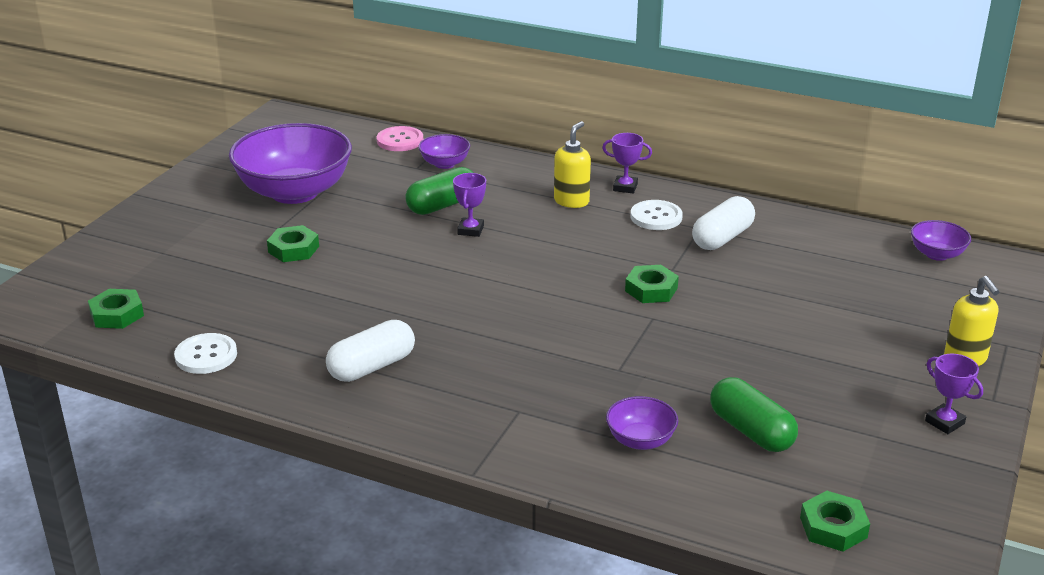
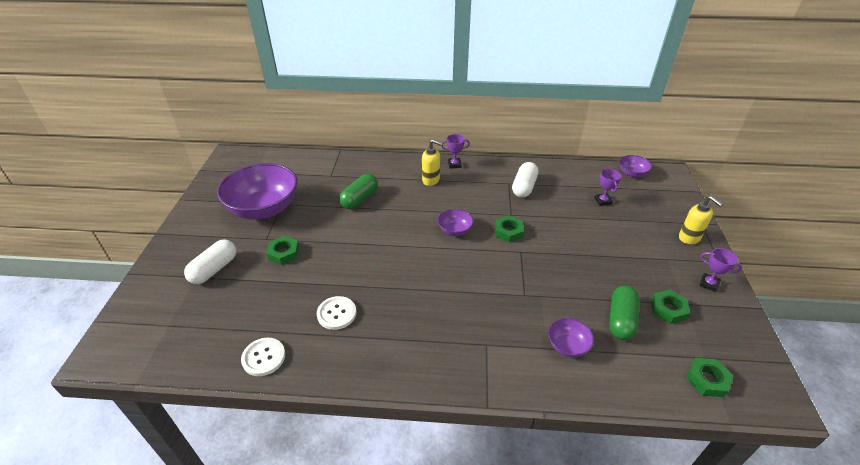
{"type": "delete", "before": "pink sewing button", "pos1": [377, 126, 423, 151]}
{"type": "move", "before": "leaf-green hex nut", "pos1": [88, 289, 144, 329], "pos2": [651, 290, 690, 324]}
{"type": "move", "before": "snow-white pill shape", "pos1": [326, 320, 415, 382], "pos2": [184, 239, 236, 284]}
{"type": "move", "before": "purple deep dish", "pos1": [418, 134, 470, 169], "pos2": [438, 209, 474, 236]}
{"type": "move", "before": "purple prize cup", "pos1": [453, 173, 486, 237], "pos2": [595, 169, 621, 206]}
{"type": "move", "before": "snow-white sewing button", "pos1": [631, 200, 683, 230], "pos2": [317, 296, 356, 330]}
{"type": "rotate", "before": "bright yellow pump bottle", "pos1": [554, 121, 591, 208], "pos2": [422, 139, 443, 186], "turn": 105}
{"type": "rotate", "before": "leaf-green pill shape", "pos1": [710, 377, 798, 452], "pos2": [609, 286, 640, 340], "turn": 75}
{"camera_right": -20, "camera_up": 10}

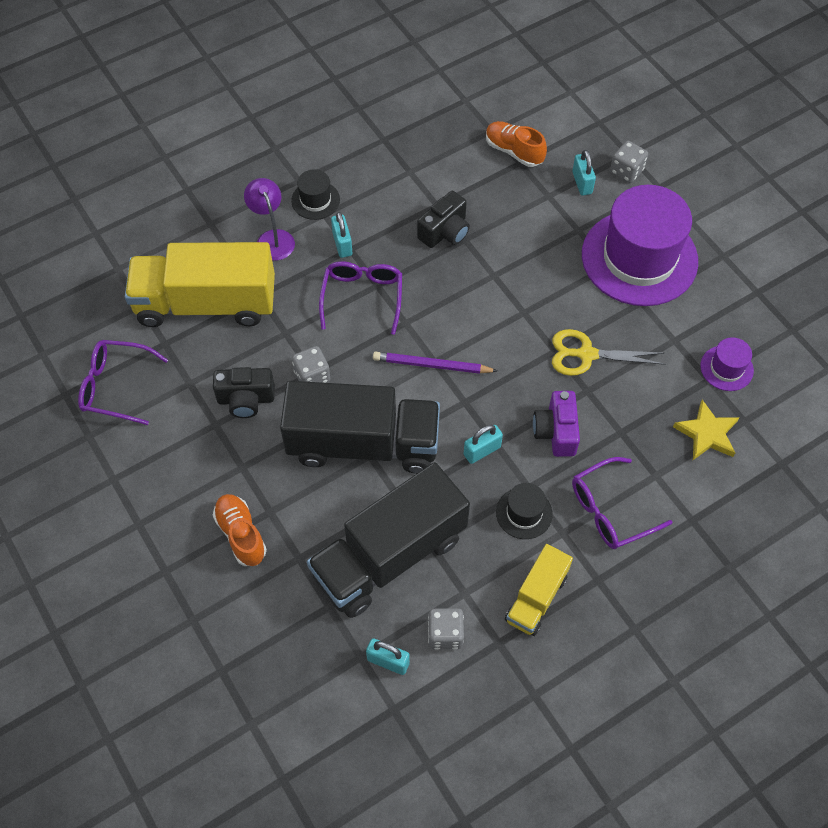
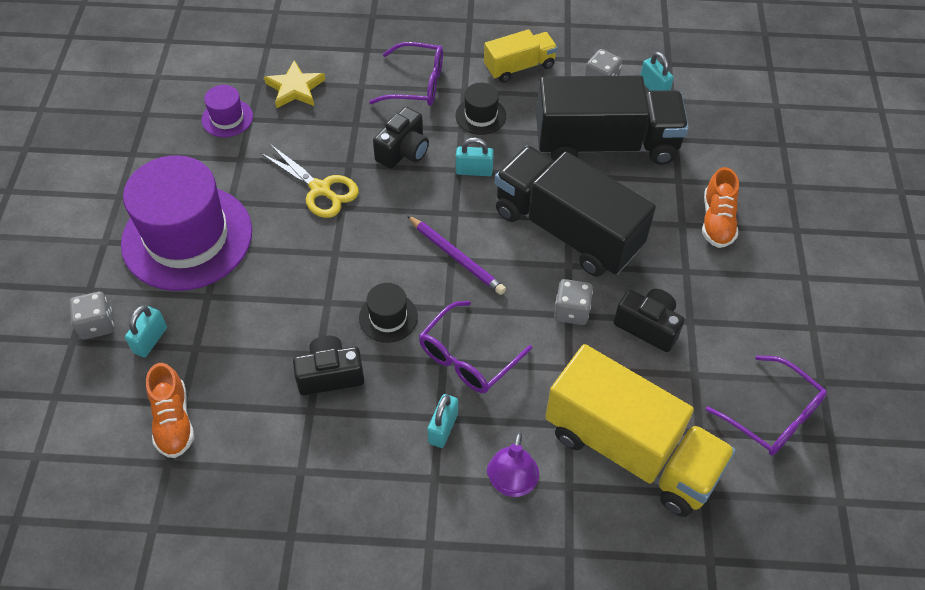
{"type": "move", "before": "black tall hat", "pos1": [291, 169, 340, 220], "pos2": [359, 283, 418, 343]}
{"type": "recolor", "before": "purple photo camera", "after": "black photo camera", "pos1": [533, 391, 580, 457], "pos2": [373, 107, 429, 169]}
{"camera_right": -145, "camera_up": -5}

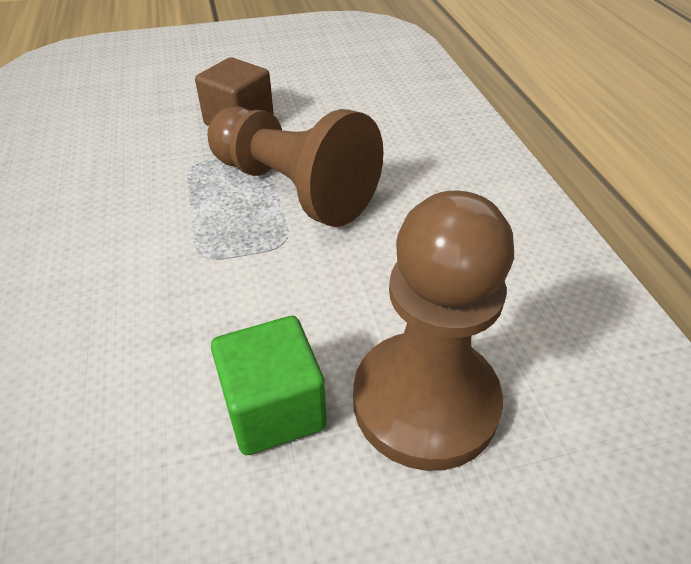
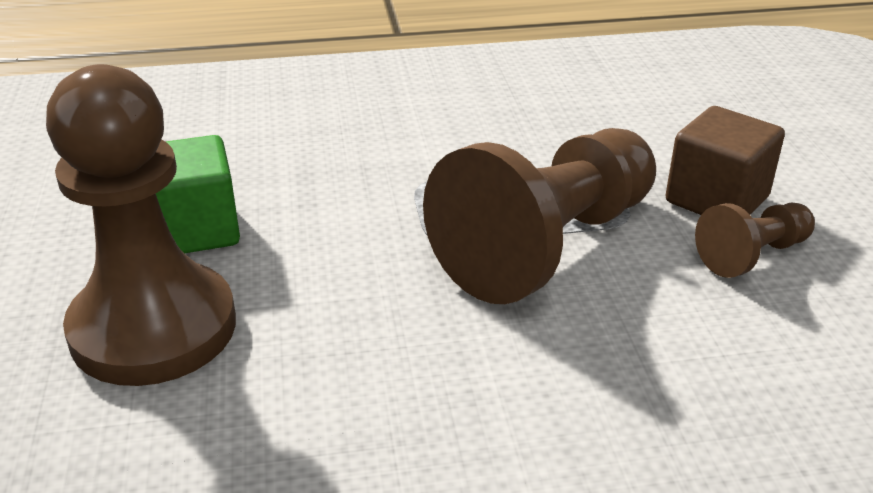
{"type": "insert", "after": "brown game pawn", "pos2": [695, 203, 815, 278]}
{"camera_right": 95, "camera_up": -10}

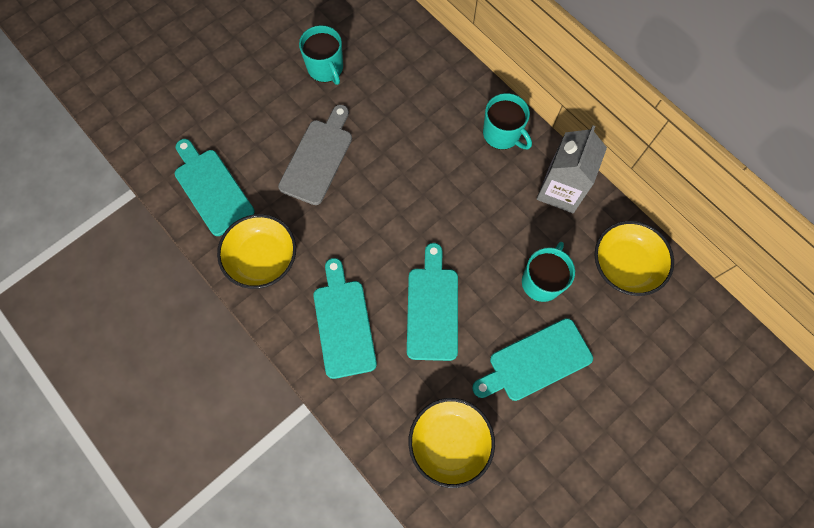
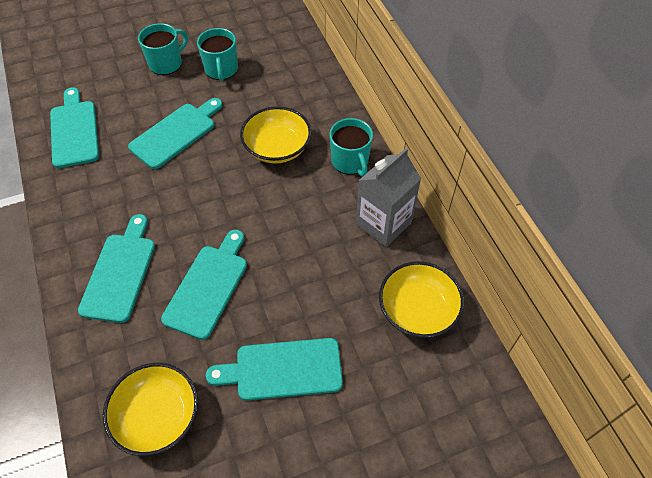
{"type": "move", "before": "bright yellow deep dish", "pos1": [217, 214, 296, 289], "pos2": [240, 106, 312, 163]}
{"type": "move", "before": "turquoise mug", "pos1": [522, 242, 575, 302], "pos2": [138, 23, 188, 75]}
{"type": "recolor", "before": "grey bread board", "after": "turquoise bread board", "pos1": [278, 105, 352, 205], "pos2": [128, 98, 223, 169]}
{"camera_right": 20, "camera_up": -15}

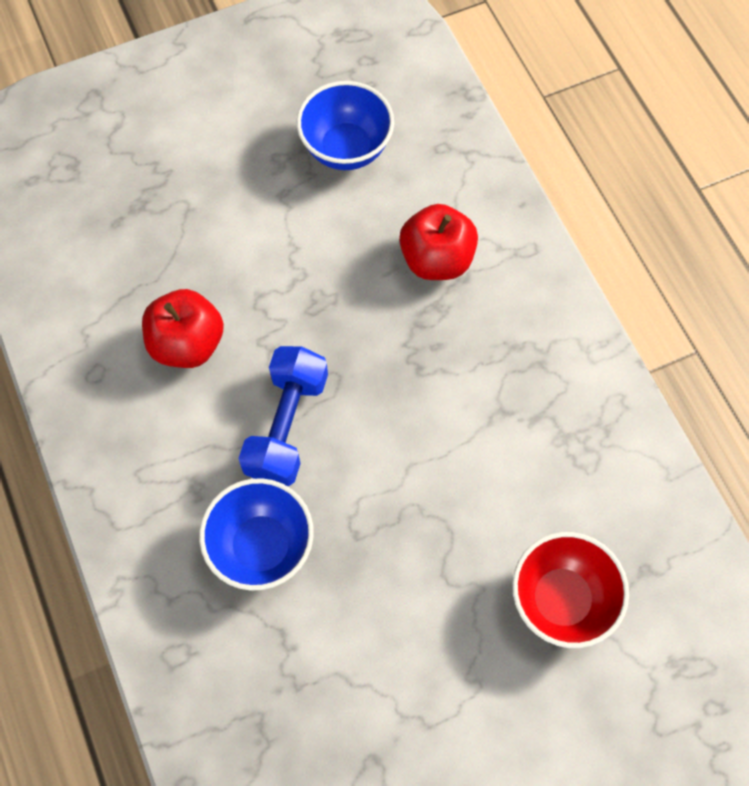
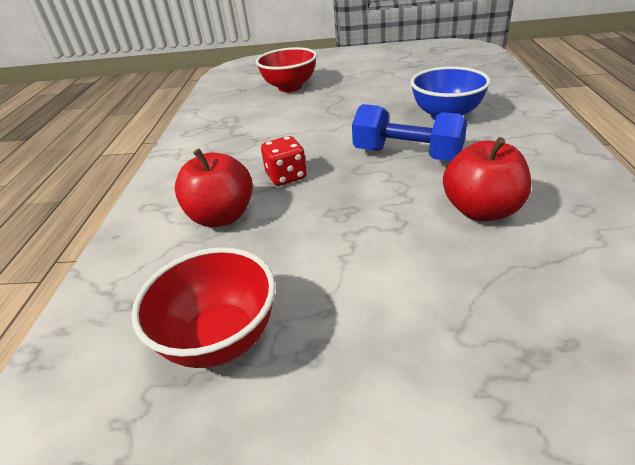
{"type": "insert", "after": "scarlet dice", "pos2": [261, 136, 307, 186]}
{"type": "recolor", "before": "royal blue deep dish", "after": "scarlet deep dish", "pos1": [297, 81, 394, 170], "pos2": [131, 247, 276, 368]}
{"type": "rotate", "before": "royal blue free weight", "pos1": [238, 346, 328, 486], "pos2": [352, 104, 467, 161], "turn": 75}
{"camera_right": -150, "camera_up": -30}

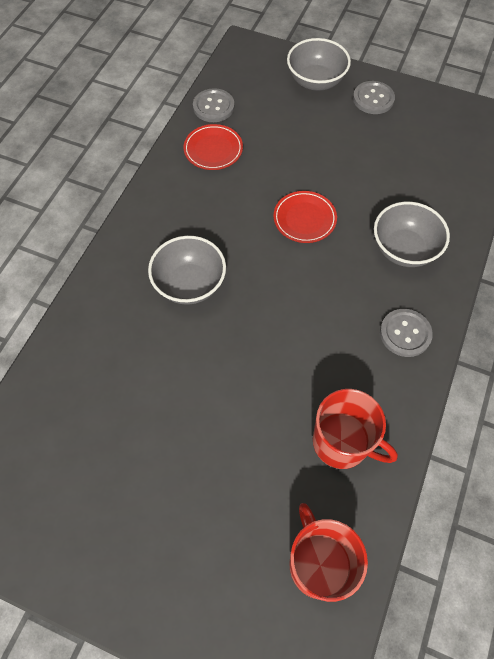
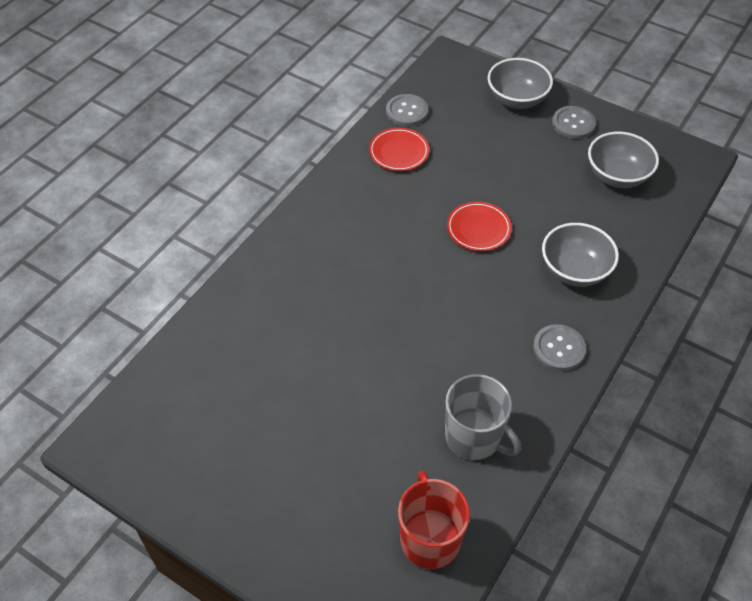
{"type": "move", "before": "grey deep dish", "pos1": [148, 236, 226, 305], "pos2": [588, 132, 659, 188]}
{"type": "recolor", "before": "scarlet mug", "after": "grey mug", "pos1": [313, 389, 398, 469], "pos2": [445, 374, 521, 460]}
{"camera_right": 10, "camera_up": -10}

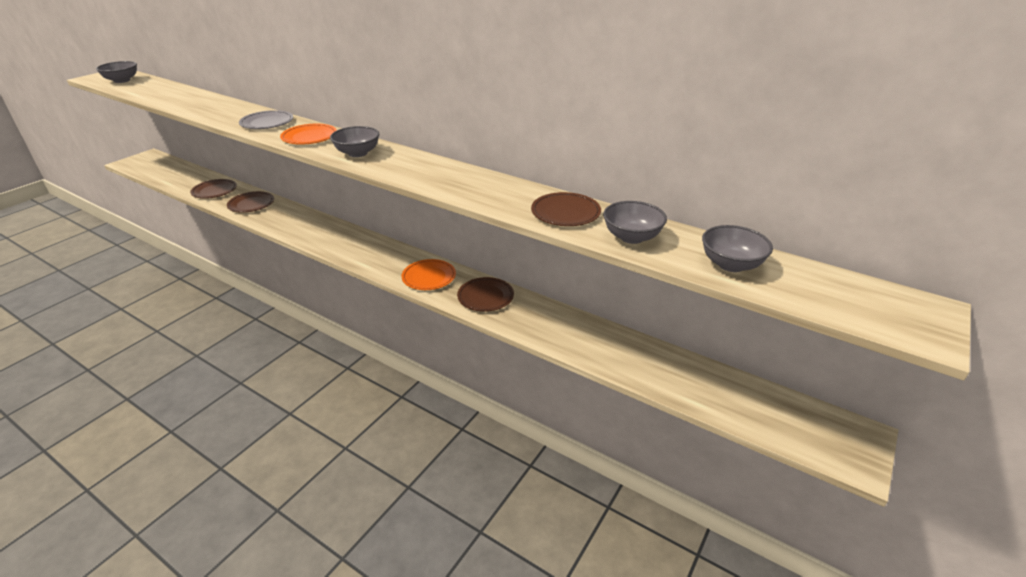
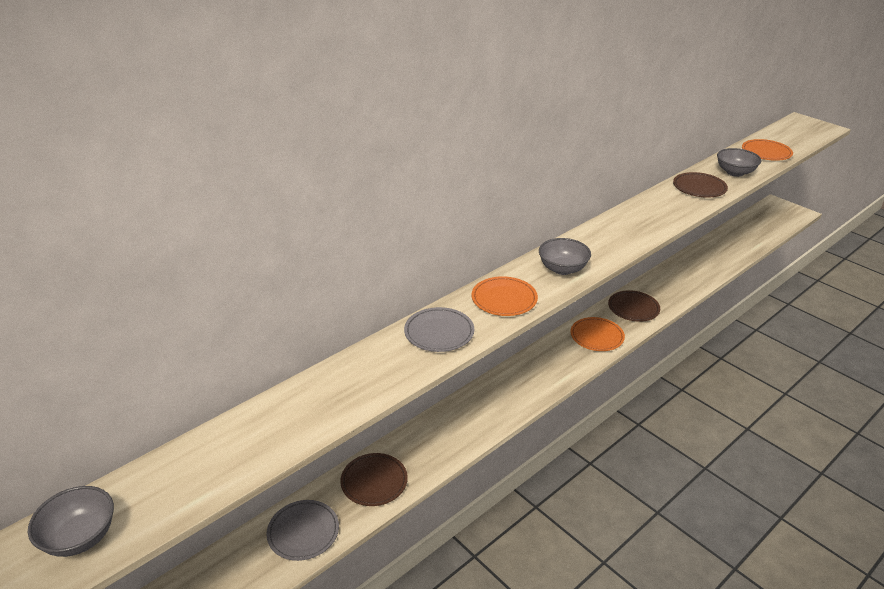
{"type": "replace", "before": "grey deep dish", "after": "bright orange dinner plate", "pos1": [702, 225, 773, 272], "pos2": [742, 139, 793, 161]}
{"type": "recolor", "before": "brown dinner plate", "after": "grey dinner plate", "pos1": [190, 179, 237, 199], "pos2": [266, 500, 339, 561]}
{"camera_right": -75, "camera_up": 0}

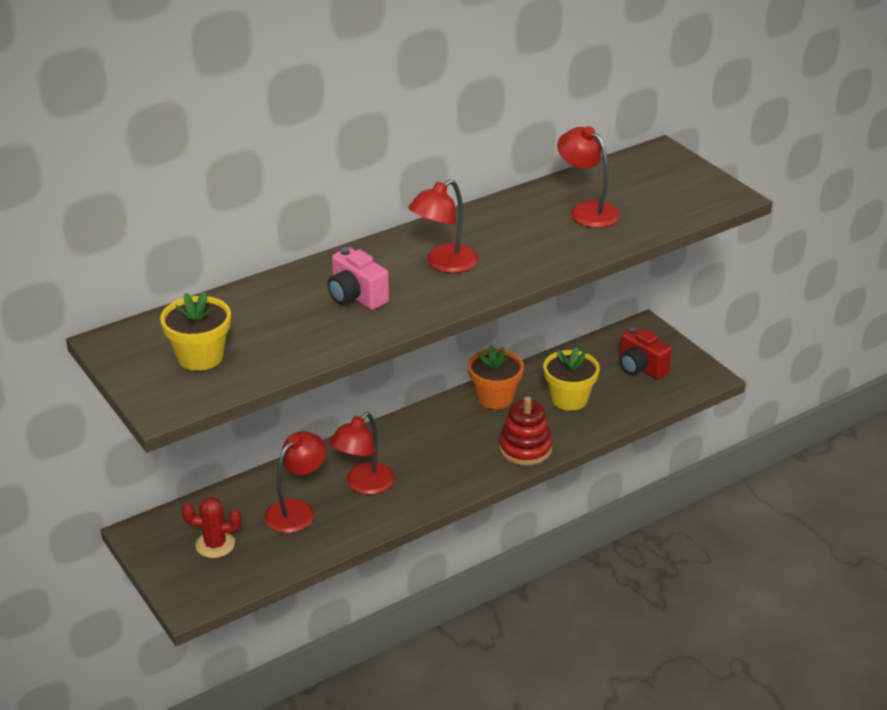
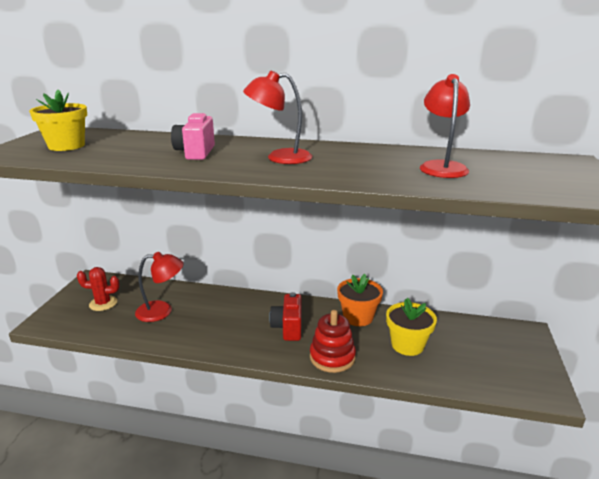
{"type": "delete", "before": "scarlet lamp", "pos1": [329, 412, 394, 495]}
{"type": "move", "before": "scarlet photo camera", "pos1": [620, 327, 672, 379], "pos2": [269, 292, 302, 341]}
{"type": "rotate", "before": "scarlet prickly plant", "pos1": [182, 497, 241, 558], "pos2": [77, 267, 120, 311], "turn": -45}
{"camera_right": 45, "camera_up": -10}

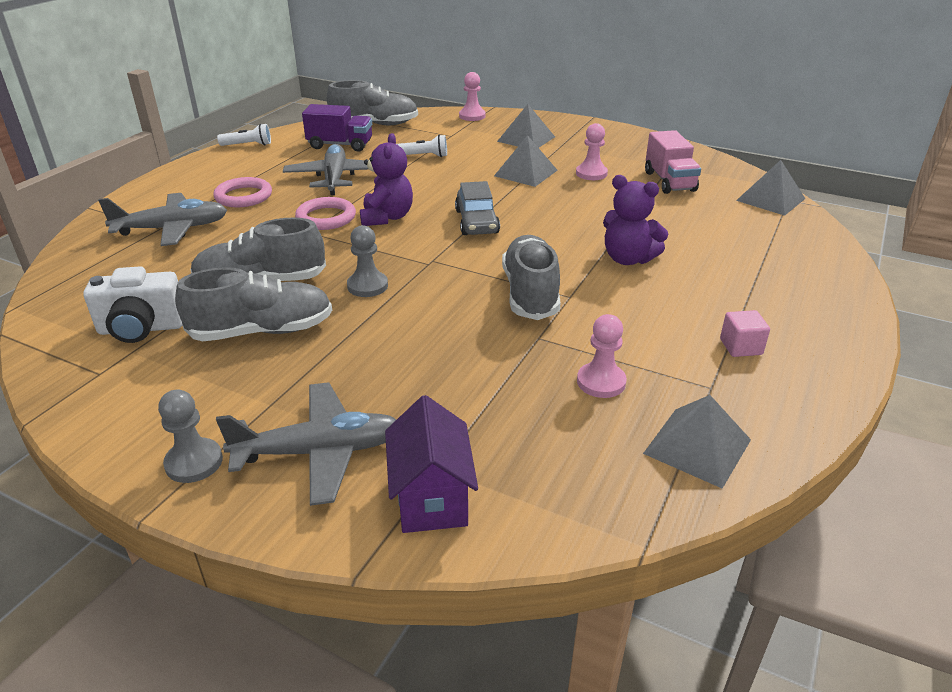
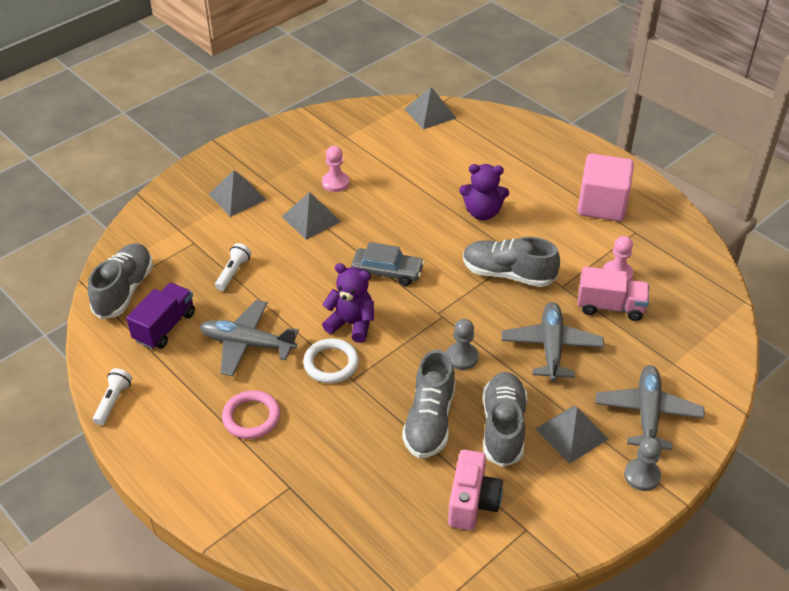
{"type": "delete", "before": "purple cottage", "pos1": [385, 395, 478, 533]}
{"type": "delete", "before": "pink game pawn", "pos1": [459, 72, 486, 121]}
{"type": "move", "before": "grey aeroplane", "pos1": [98, 193, 227, 246], "pos2": [502, 302, 604, 382]}
{"type": "move", "before": "grey pyramid shape", "pos1": [643, 395, 751, 489], "pos2": [536, 406, 608, 464]}
{"type": "move", "before": "pink truck", "pos1": [645, 130, 701, 194], "pos2": [578, 266, 649, 321]}
{"type": "recolor", "before": "snow-white photo camera", "after": "pink photo camera", "pos1": [83, 266, 182, 343], "pos2": [448, 450, 503, 530]}
{"type": "recolor", "before": "pink ring", "after": "snow-white ring", "pos1": [295, 197, 356, 230], "pos2": [303, 338, 359, 383]}
{"type": "rotate", "before": "purple teddy bear", "pos1": [603, 175, 668, 265], "pos2": [459, 164, 509, 220], "turn": 45}
{"type": "resize", "before": "pink solid cube", "pos1": [720, 310, 770, 357], "pos2": [577, 154, 634, 221], "scale": 2.23}
{"camera_right": -70, "camera_up": 10}

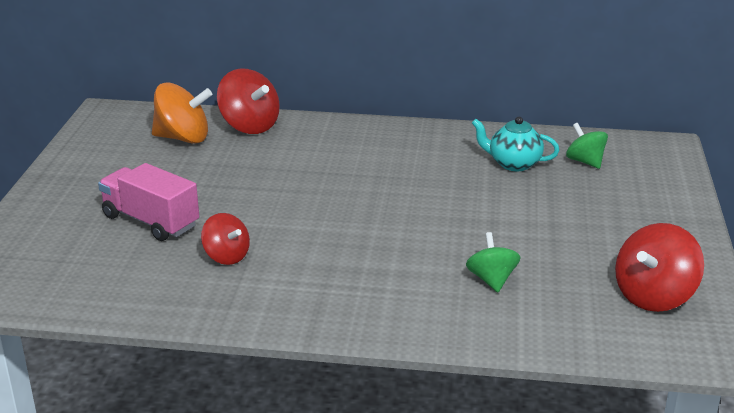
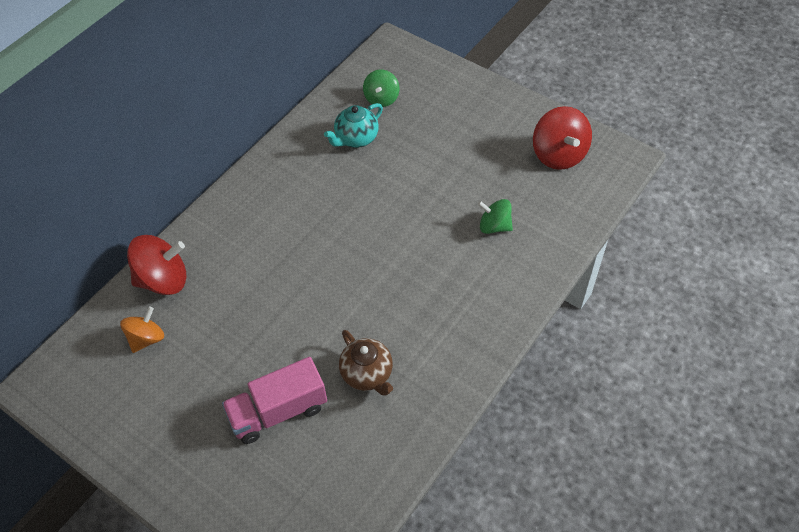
{"type": "replace", "before": "scarlet spinning top", "after": "brown tea pot", "pos1": [201, 213, 250, 265], "pos2": [339, 330, 393, 396]}
{"type": "rotate", "before": "leaf-green spinning top", "pos1": [566, 123, 608, 169], "pos2": [363, 70, 399, 107], "turn": -75}
{"type": "resize", "before": "bright orange spinning top", "pos1": [152, 83, 212, 144], "pos2": [120, 307, 164, 353], "scale": 0.63}
{"camera_right": -60, "camera_up": 25}

